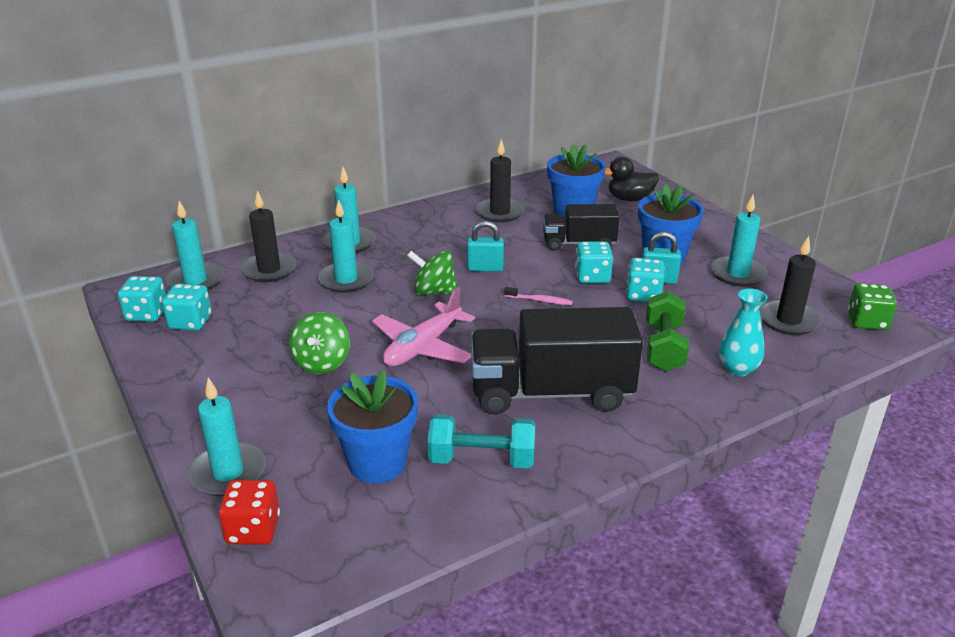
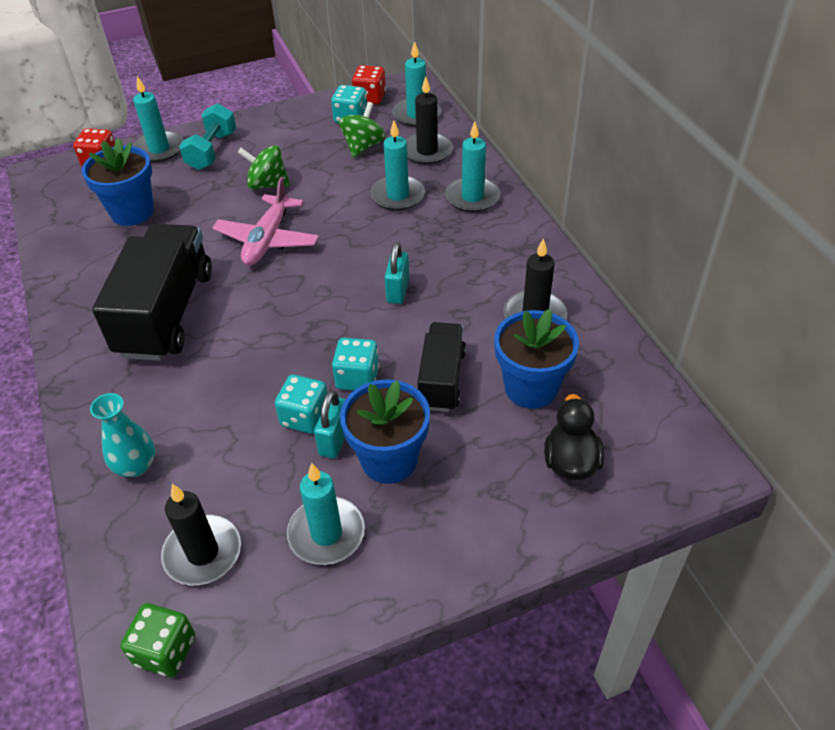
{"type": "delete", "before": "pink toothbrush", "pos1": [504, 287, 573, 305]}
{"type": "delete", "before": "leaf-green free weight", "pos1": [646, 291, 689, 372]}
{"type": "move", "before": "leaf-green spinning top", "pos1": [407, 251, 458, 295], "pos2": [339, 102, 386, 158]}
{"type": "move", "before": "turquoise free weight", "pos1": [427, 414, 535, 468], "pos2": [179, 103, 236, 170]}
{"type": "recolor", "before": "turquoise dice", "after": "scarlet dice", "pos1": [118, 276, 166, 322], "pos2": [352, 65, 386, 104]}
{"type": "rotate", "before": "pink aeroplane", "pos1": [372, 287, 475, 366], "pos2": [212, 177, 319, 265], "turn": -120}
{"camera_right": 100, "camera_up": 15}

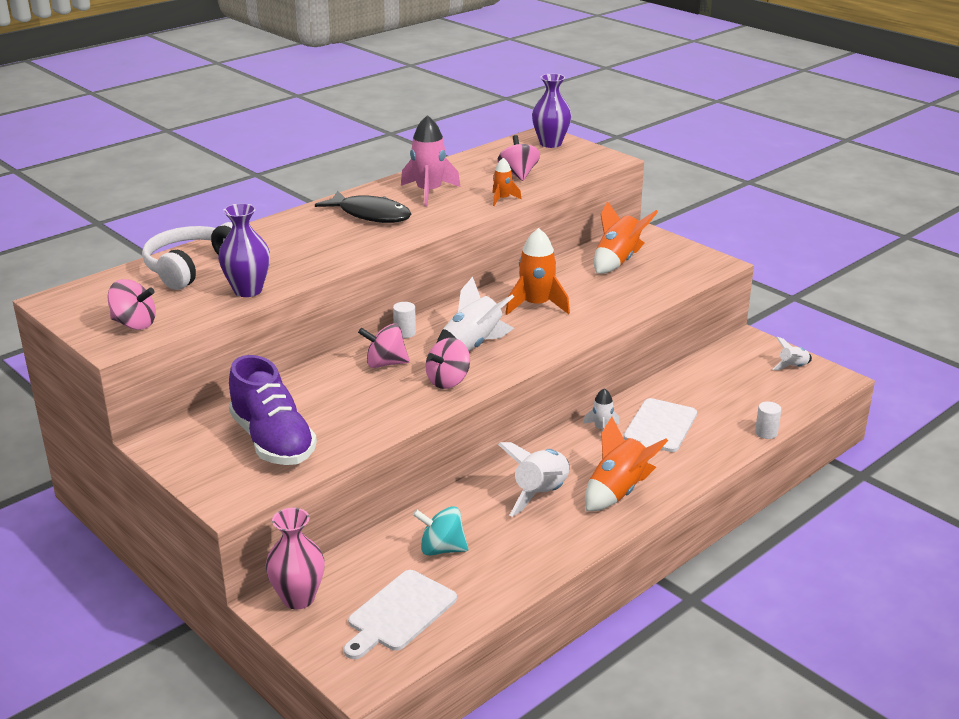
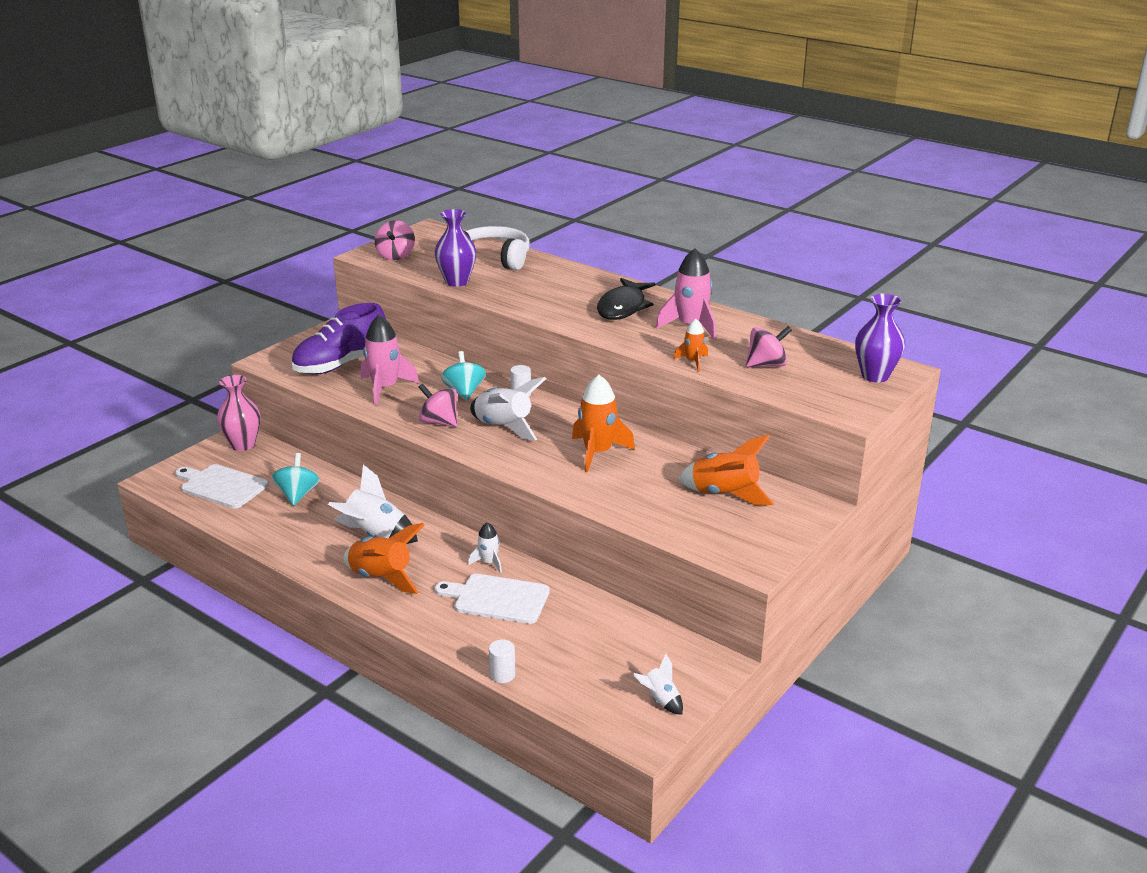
{"type": "insert", "after": "pink toy rocket", "pos2": [361, 315, 419, 405]}
{"type": "recolor", "before": "pink spinning top", "after": "turquoise spinning top", "pos1": [358, 324, 410, 368], "pos2": [441, 351, 486, 401]}
{"camera_right": 80, "camera_up": 0}

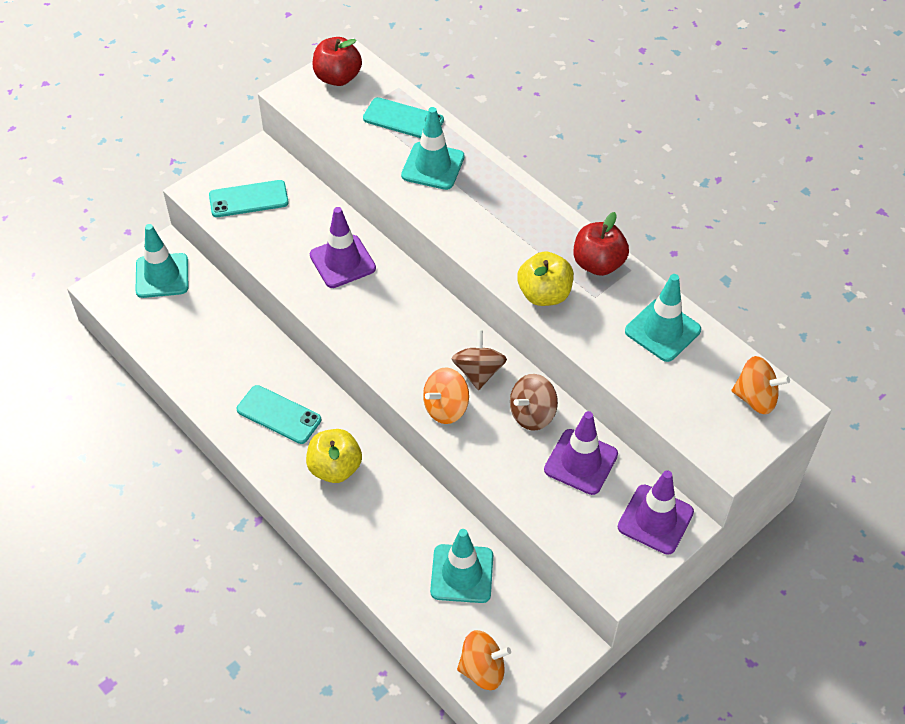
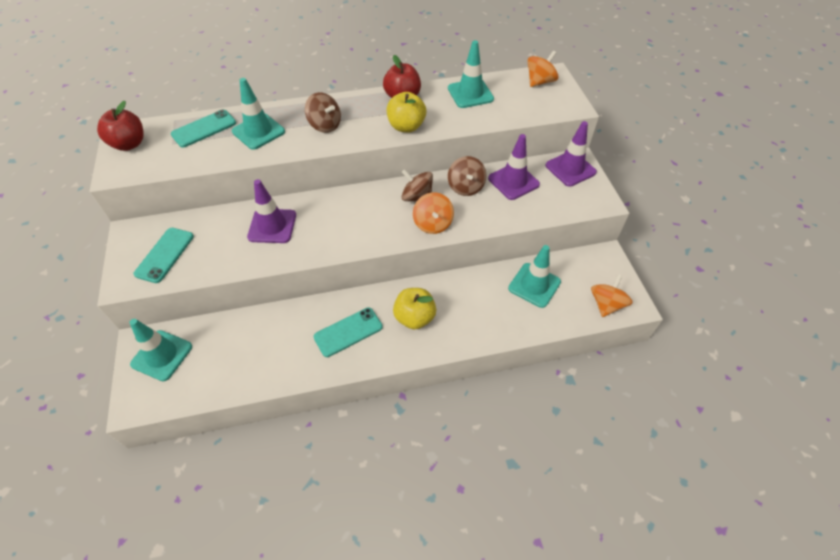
{"type": "insert", "after": "brown spinning top", "pos2": [305, 92, 341, 133]}
{"camera_right": -60, "camera_up": 0}

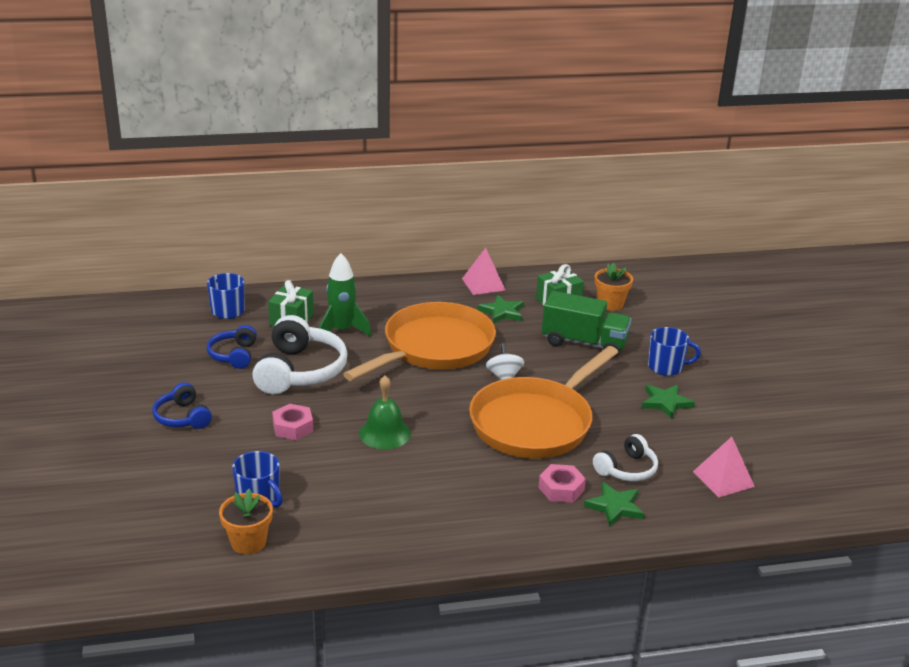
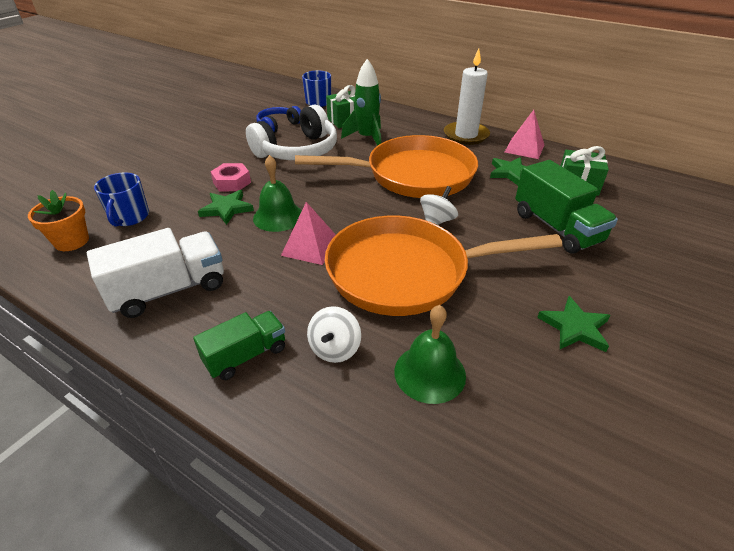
{"type": "delete", "before": "royal blue headphones", "pos1": [152, 382, 212, 429]}
{"type": "delete", "before": "bright orange flower pot", "pos1": [594, 263, 633, 311]}
{"type": "delete", "before": "royal blue mug", "pos1": [648, 327, 701, 376]}
{"type": "insert", "after": "snow-white truck", "pos2": [87, 228, 224, 318]}
{"type": "insert", "after": "leaf-green truck", "pos2": [193, 311, 285, 380]}
{"type": "insert", "after": "snow-white wax candle", "pos2": [444, 48, 490, 145]}
{"type": "move", "before": "leaf-green star shape", "pos1": [584, 482, 645, 526], "pos2": [198, 190, 254, 225]}
{"type": "move", "before": "pink pyramid shape", "pos1": [693, 437, 755, 498], "pos2": [281, 202, 336, 265]}
{"type": "replace", "before": "pink hex nut", "after": "snow-white spinning top", "pos1": [538, 464, 586, 503], "pos2": [307, 306, 361, 363]}
{"type": "replace", "before": "snow-white headphones", "after": "leaf-green school bell", "pos1": [593, 434, 658, 481], "pos2": [394, 305, 466, 404]}
{"camera_right": 45, "camera_up": 10}

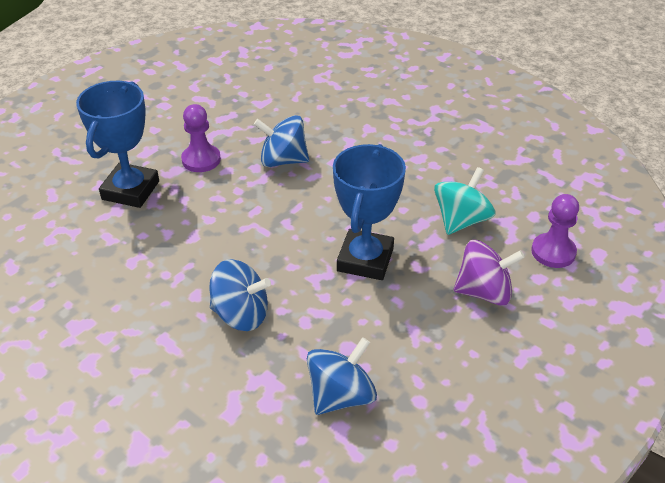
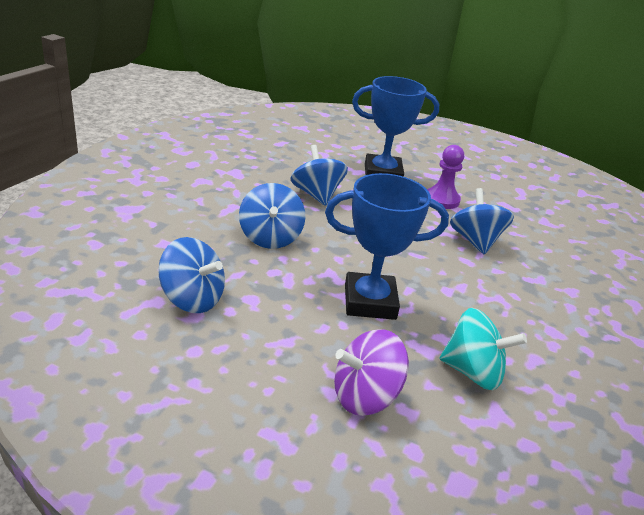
{"type": "delete", "before": "purple game pawn", "pos1": [531, 194, 579, 268]}
{"type": "insert", "after": "royal blue spinning top", "pos2": [290, 145, 348, 206]}
{"type": "rotate", "before": "purple spinning top", "pos1": [454, 240, 525, 305], "pos2": [334, 330, 409, 416], "turn": 90}
{"camera_right": 70, "camera_up": -10}

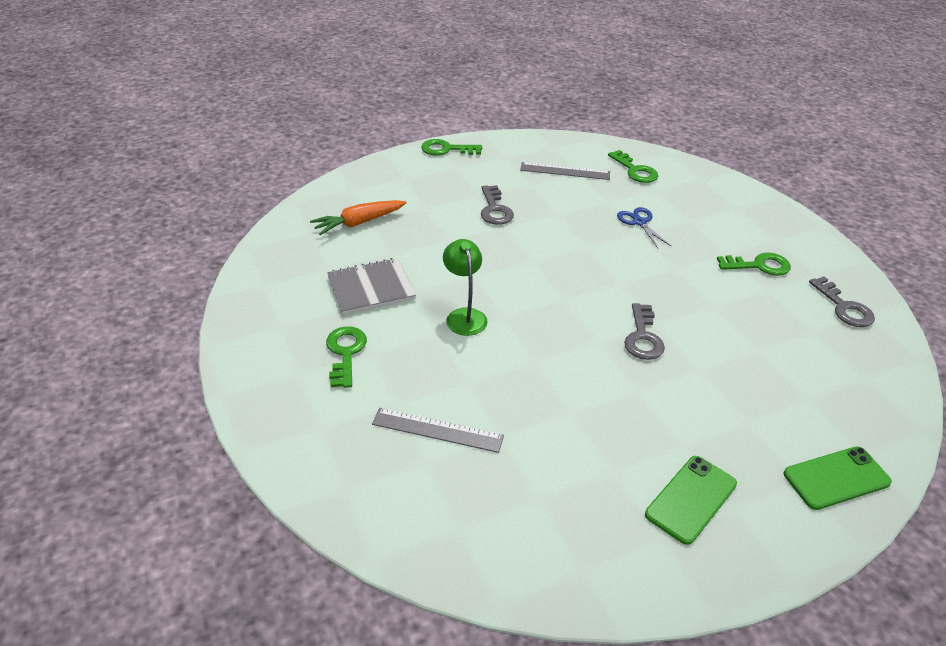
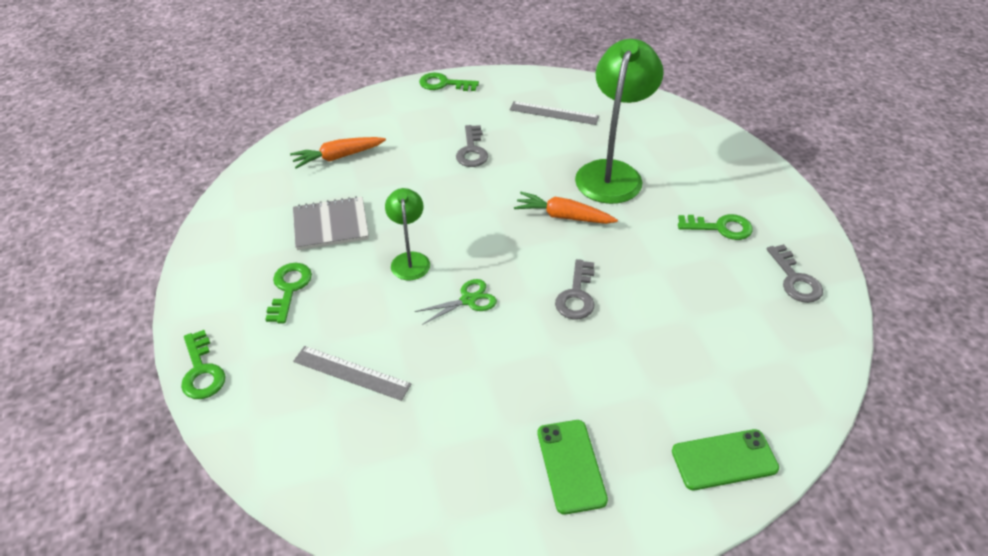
{"type": "insert", "after": "leaf-green scissors", "pos2": [415, 279, 497, 325]}
{"type": "insert", "after": "bright orange root vegetable", "pos2": [514, 192, 618, 224]}
{"type": "move", "before": "leaf-green door key", "pos1": [608, 150, 658, 183], "pos2": [181, 330, 225, 399]}
{"type": "replace", "before": "royal blue scissors", "after": "leaf-green lamp", "pos1": [617, 207, 671, 248], "pos2": [575, 39, 664, 204]}
{"type": "rotate", "before": "leaf-green mobile phone", "pos1": [645, 456, 737, 545], "pos2": [537, 420, 608, 514], "turn": -60}
{"camera_right": 10, "camera_up": 5}

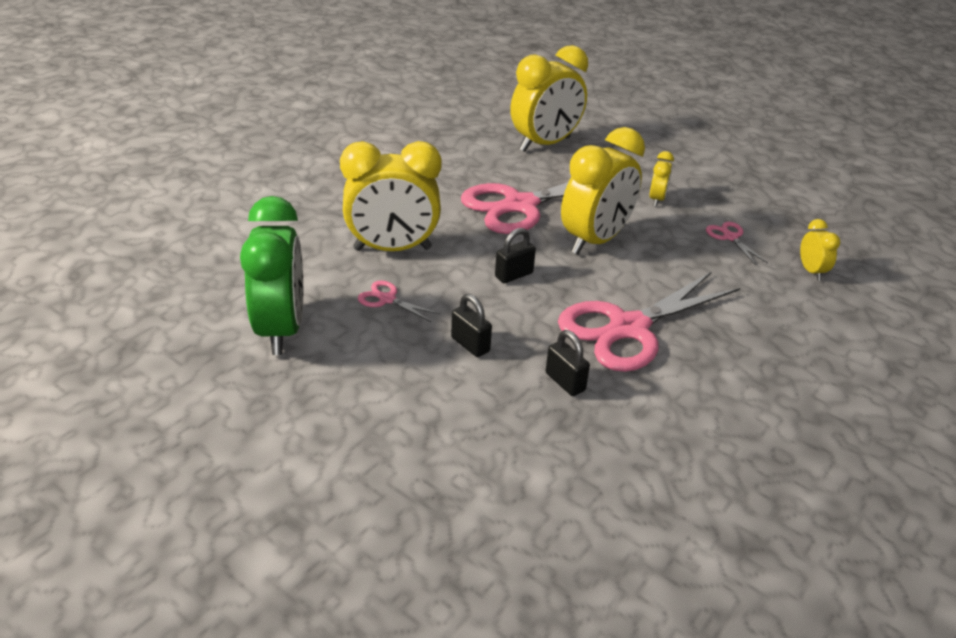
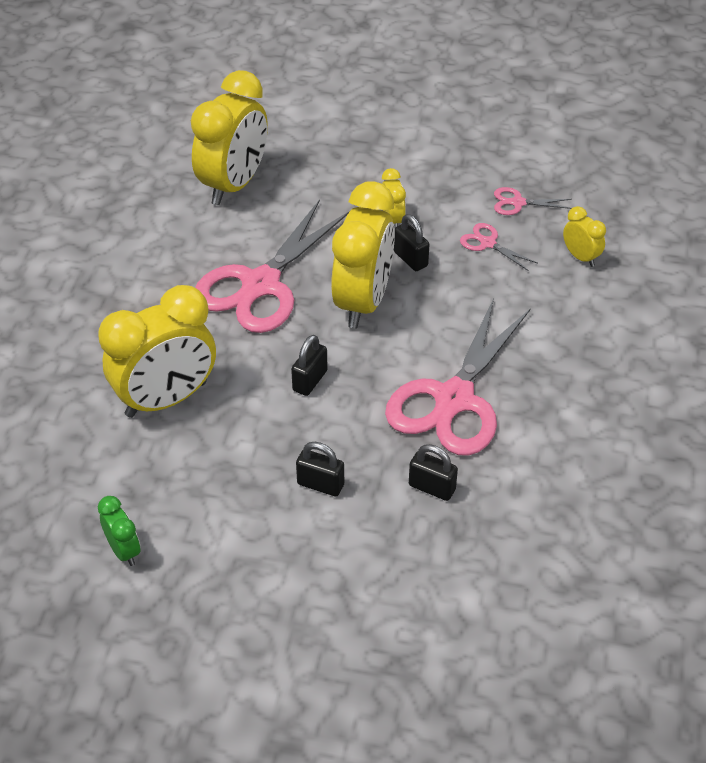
{"type": "insert", "after": "black lock", "pos2": [394, 214, 429, 271]}
{"type": "move", "before": "pink scissors", "pos1": [358, 281, 440, 322], "pos2": [494, 187, 572, 215]}
{"type": "resize", "before": "leaf-green clock", "pos1": [240, 196, 303, 355], "pos2": [98, 496, 140, 566], "scale": 0.45}
{"camera_right": -25, "camera_up": 10}

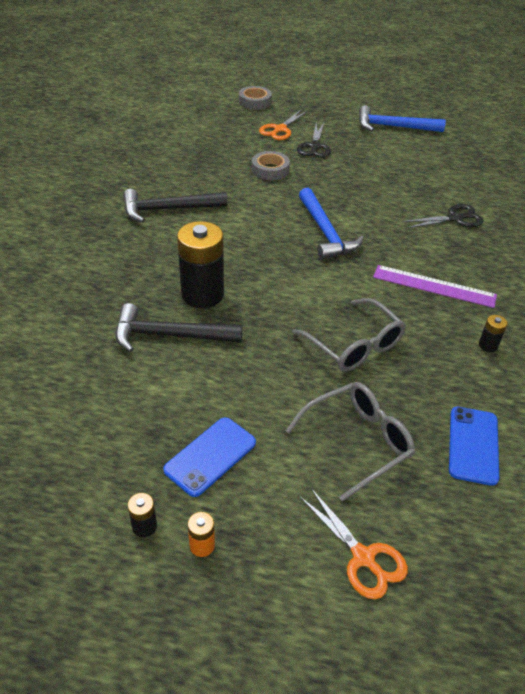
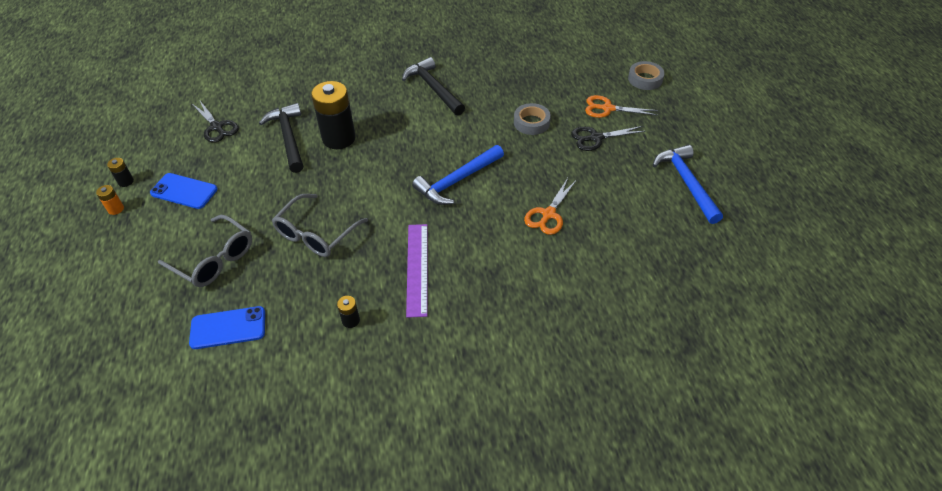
{"type": "move", "before": "bright orange scissors", "pos1": [300, 488, 408, 599], "pos2": [524, 178, 576, 235]}
{"type": "move", "before": "black scissors", "pos1": [402, 204, 484, 229], "pos2": [192, 101, 238, 143]}
{"camera_right": 70, "camera_up": 5}

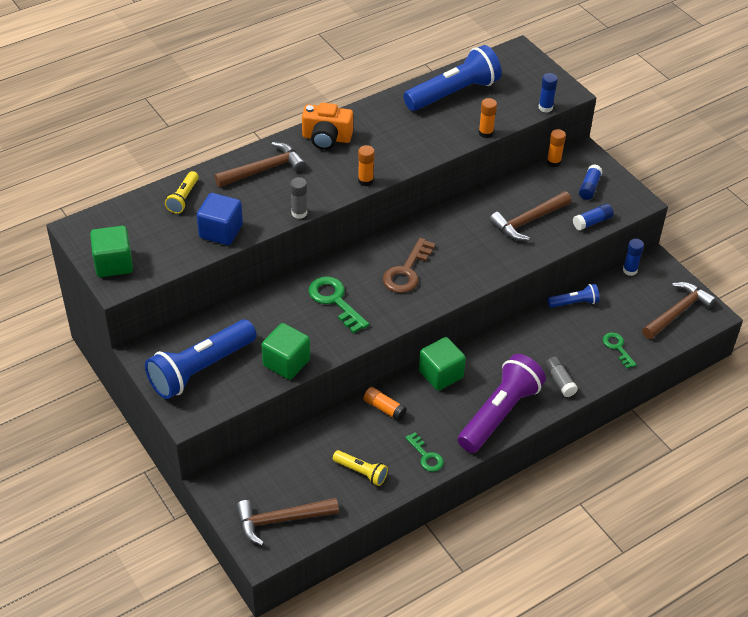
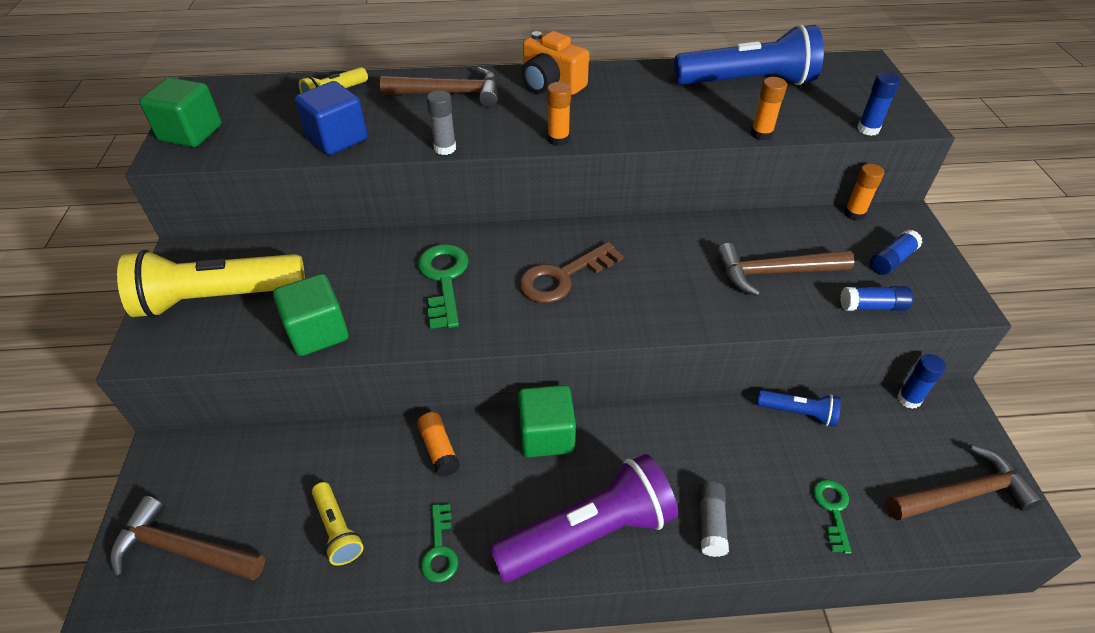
{"type": "recolor", "before": "royal blue flashlight", "after": "bright yellow flashlight", "pos1": [145, 319, 257, 399], "pos2": [117, 250, 305, 318]}
{"camera_right": 30, "camera_up": 0}

